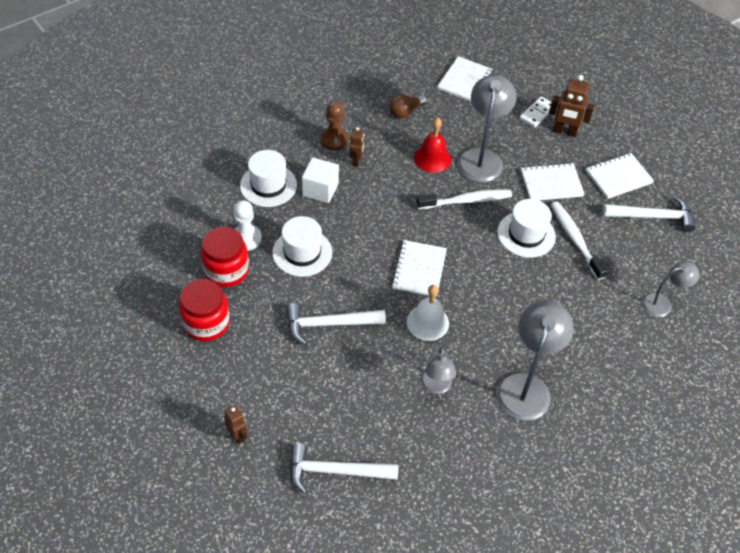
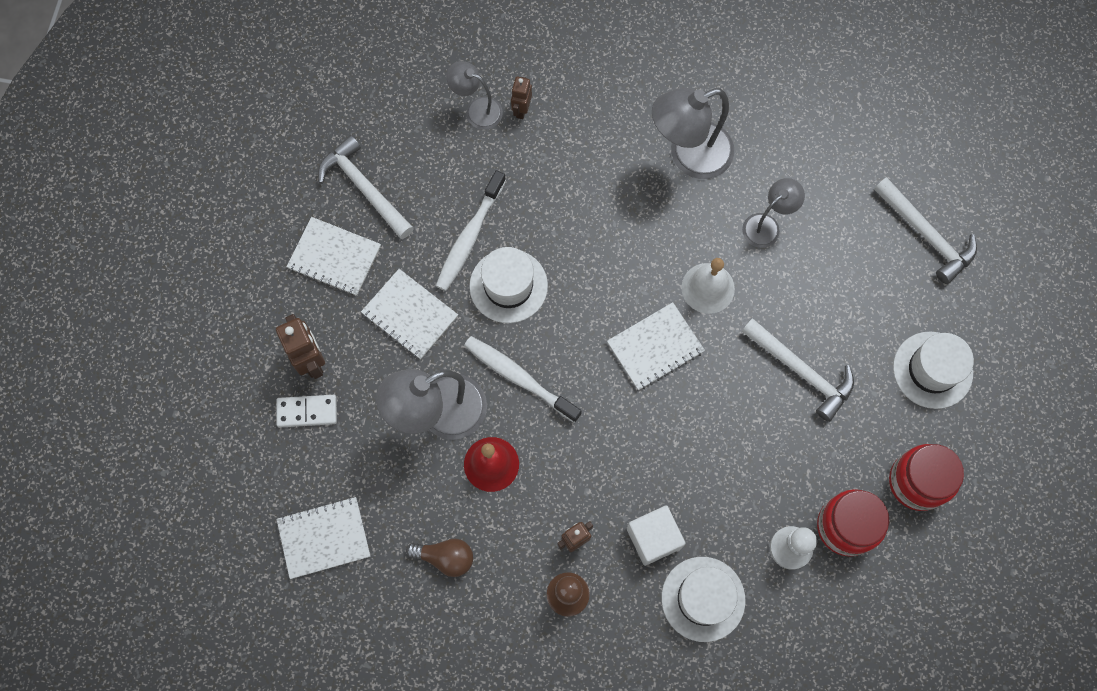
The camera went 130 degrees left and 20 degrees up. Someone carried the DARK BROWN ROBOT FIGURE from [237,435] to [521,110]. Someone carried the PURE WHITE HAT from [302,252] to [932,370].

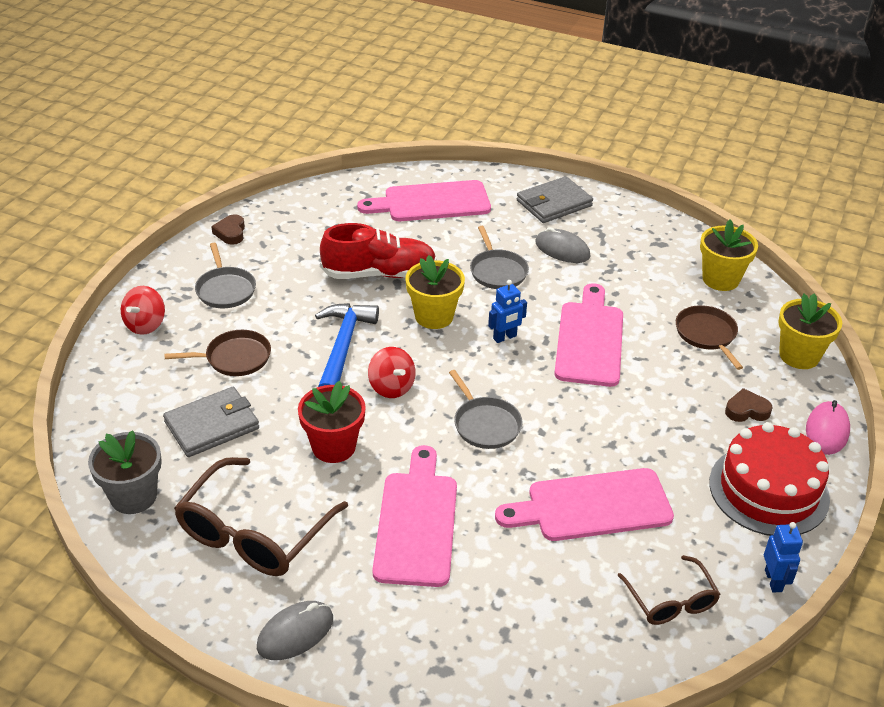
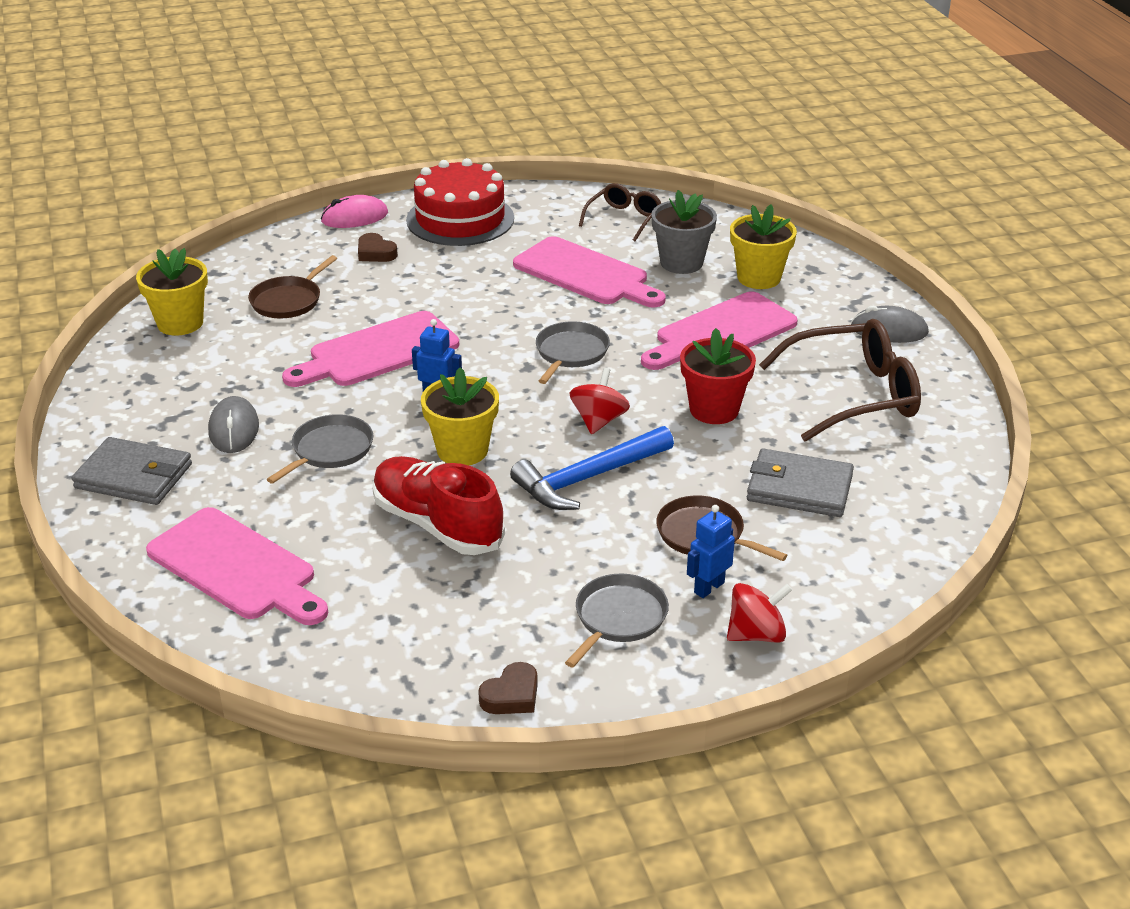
The camera went 130 degrees left and 5 degrees down. Someone carried the ASH-GREY PLANT POT from [133,496] to [681,263]. Someone carried the COBALT ROBOT FIGURE from [773,581] to [708,587]. Someone carried the BRIGHT YELLOW PLANT POT from [799,356] to [759,278].

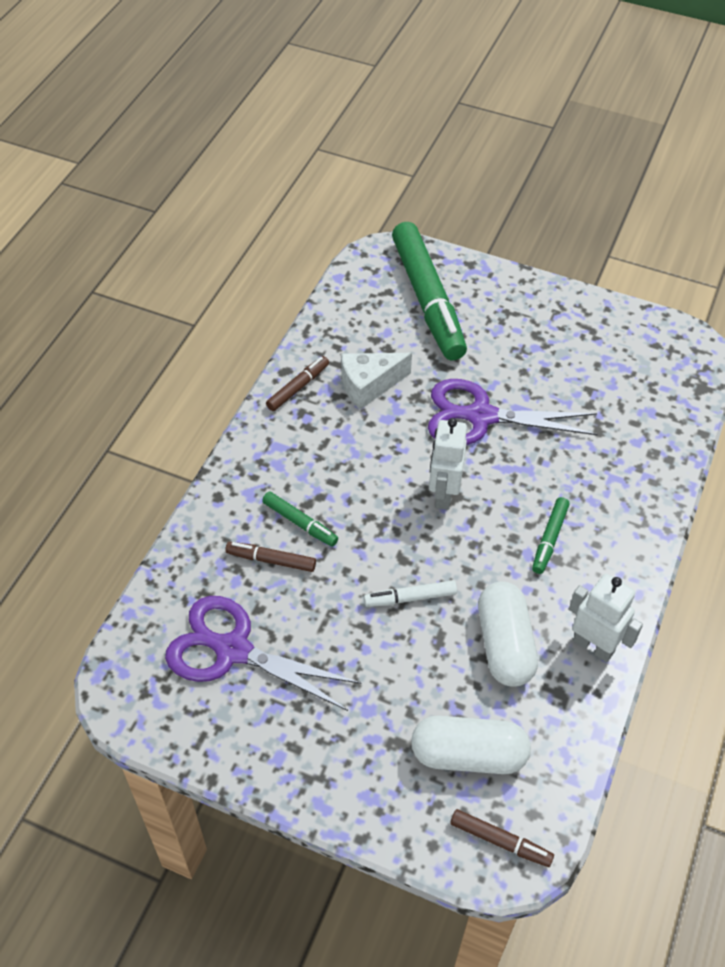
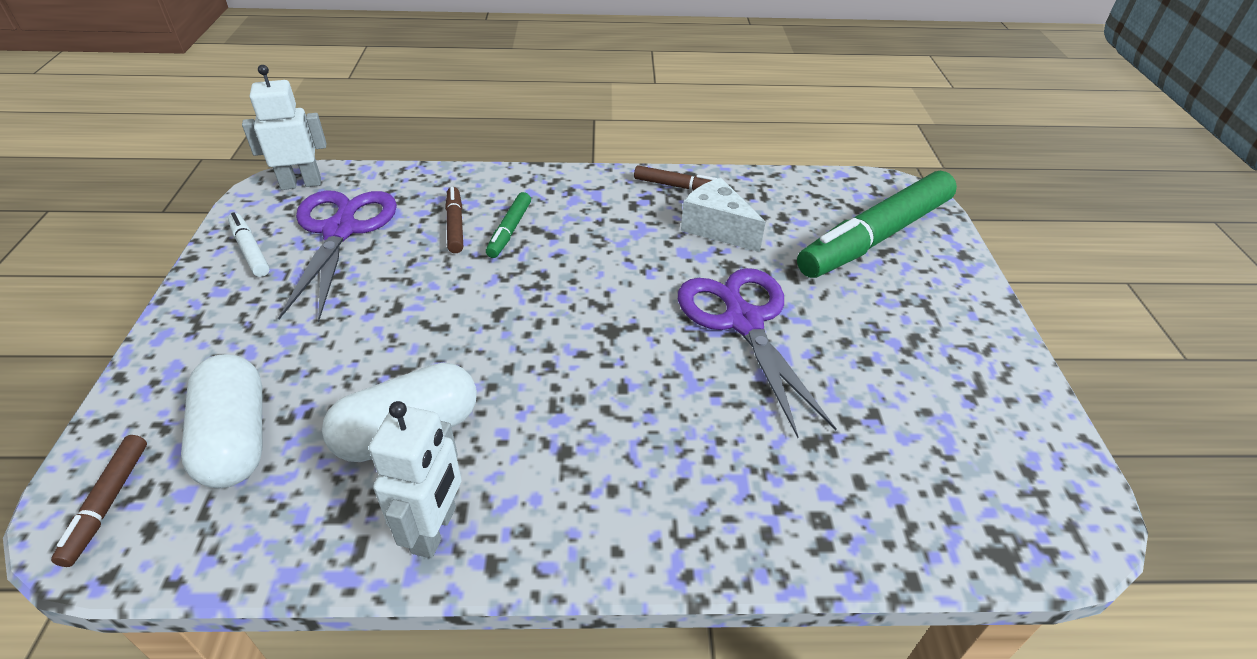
The camera went 65 degrees right and 10 degrees down. Someone took away the EMERALD MARKER PEN at [549,539]. Someone carried the PURE WHITE MARKER PEN from [410,598] to [250,250]. Someone carried the PURE WHITE ROBOT FIGURE from [443,494] to [301,183].

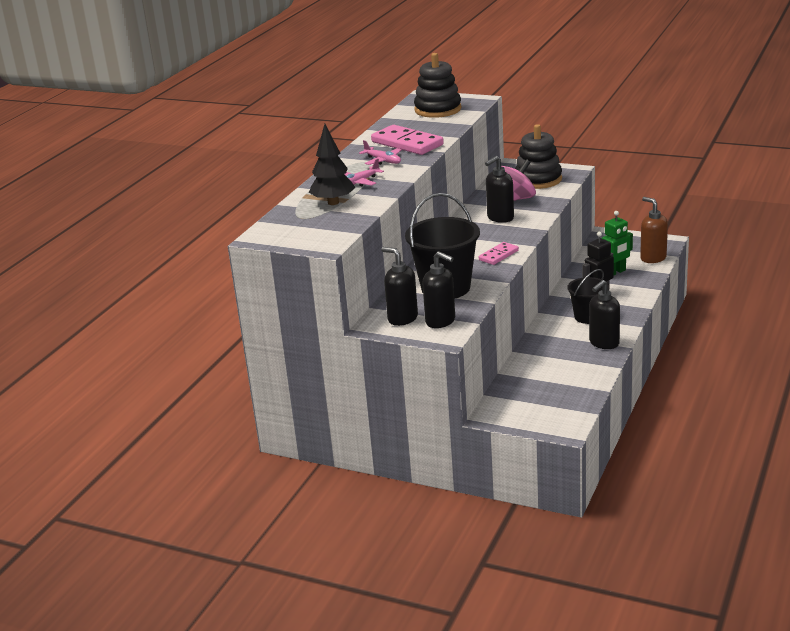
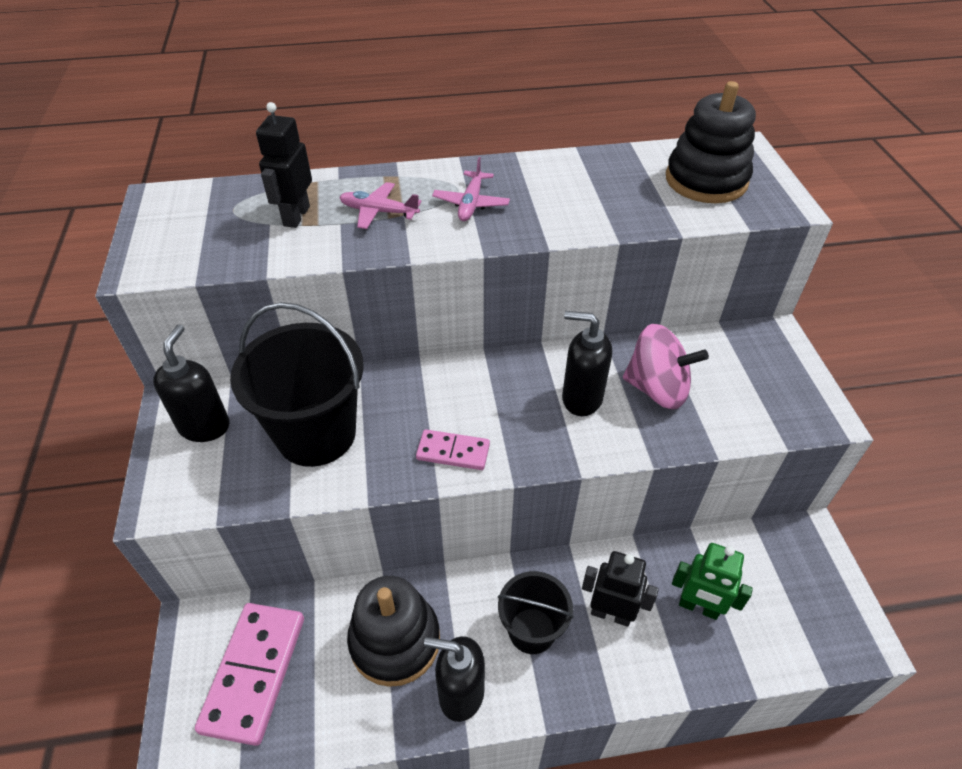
The camera went 55 degrees right and 20 degrees up. Someone took away the EBONY PUMP BOTTLE at [440,321]. Someone took away the DARK BROWN PUMP BOTTLE at [653,258]. Someone carried the PINK DOMINO TILE from [407,143] to [254,673]. Someone carried the EBONY STACKING RINGS from [538,179] to [395,640]. Someone swapped the EBONY TOY TREE at [333,202] for the EBONY ROBOT FIGURE at [296,216].

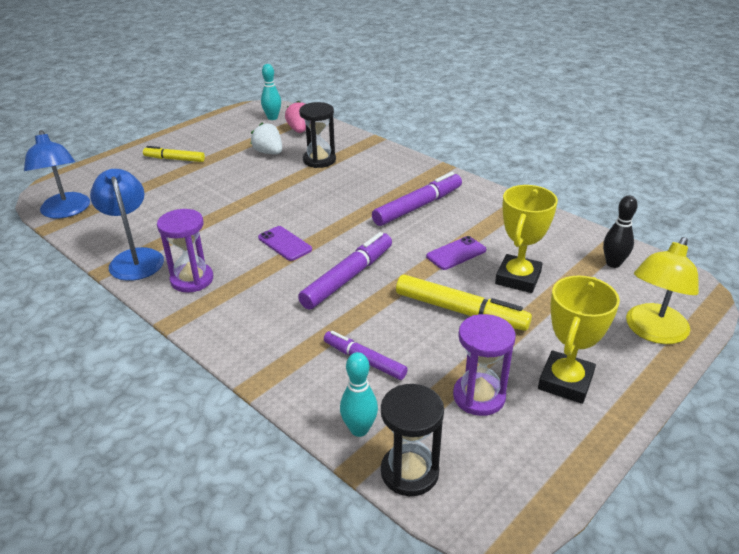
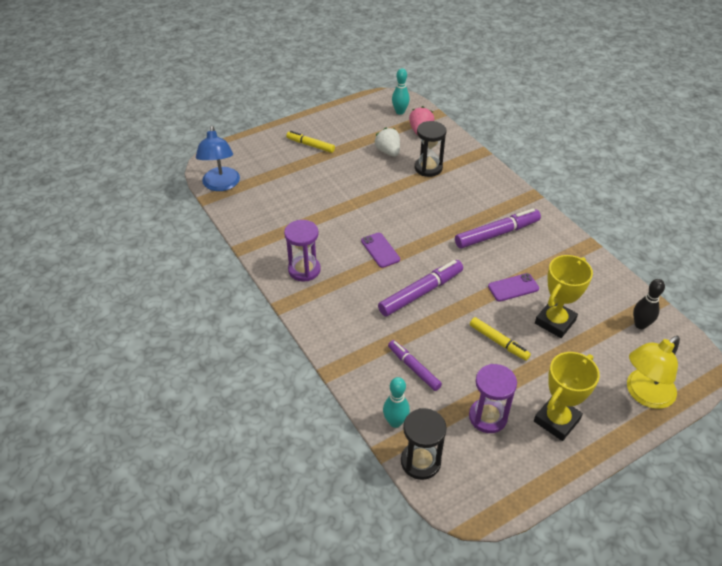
The camera went 15 degrees right and 10 degrees up. Someone took away the COBALT LAMP at [134,258]. Someone scaled the BRIGHT YELLOW MARKER PEN at [460,311] by 0.64.

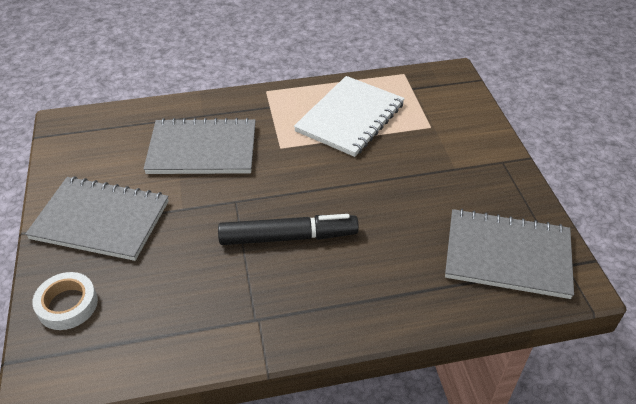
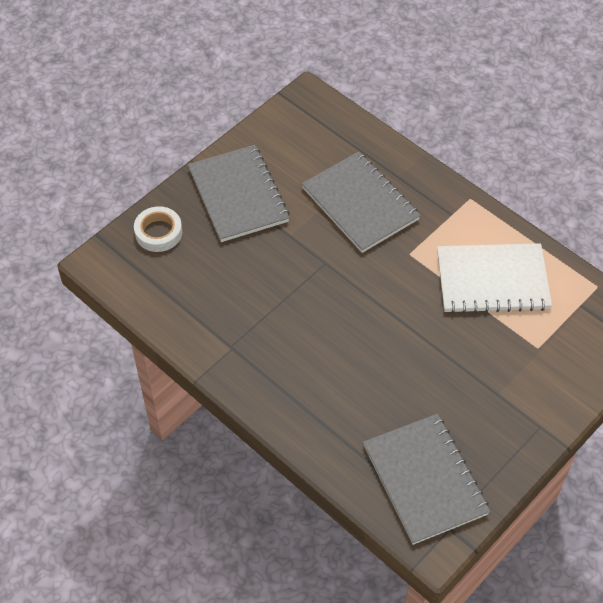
The camera went 55 degrees right and 10 degrees up. Someone took away the EBONY MARKER PEN at [288,237].

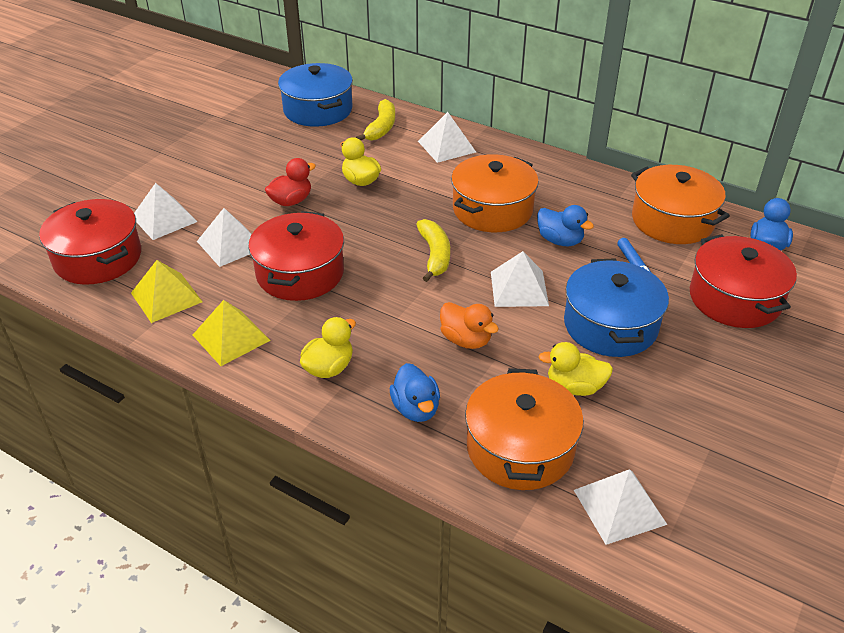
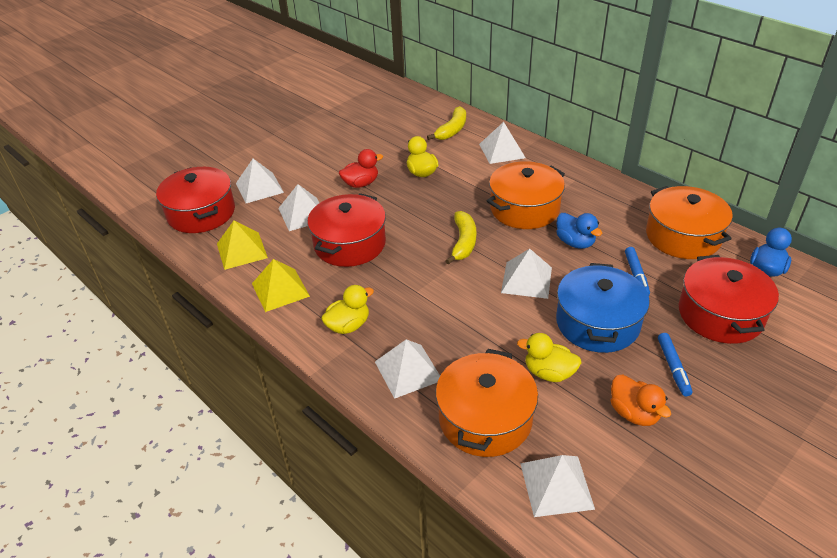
The camera went 15 degrees right and 0 degrees up. Someone took away the COBALT POT at [318,110]. Someone put down the COBALT MARKER PEN at [673,367]. Someone carried the ORANGE DUCK from [466,340] to [634,413]. Someone swapped the COBALT DUCK at [416,409] for the PURE WHITE SOLID PYRAMID at [408,371].

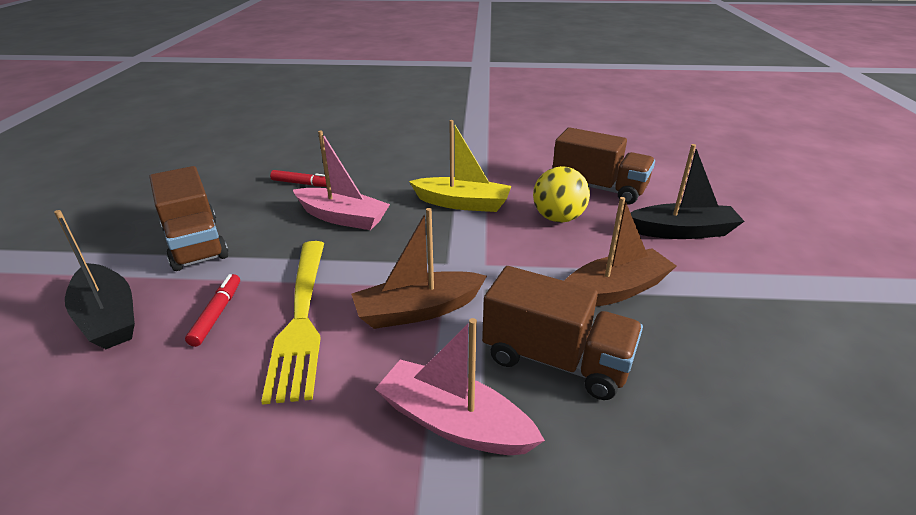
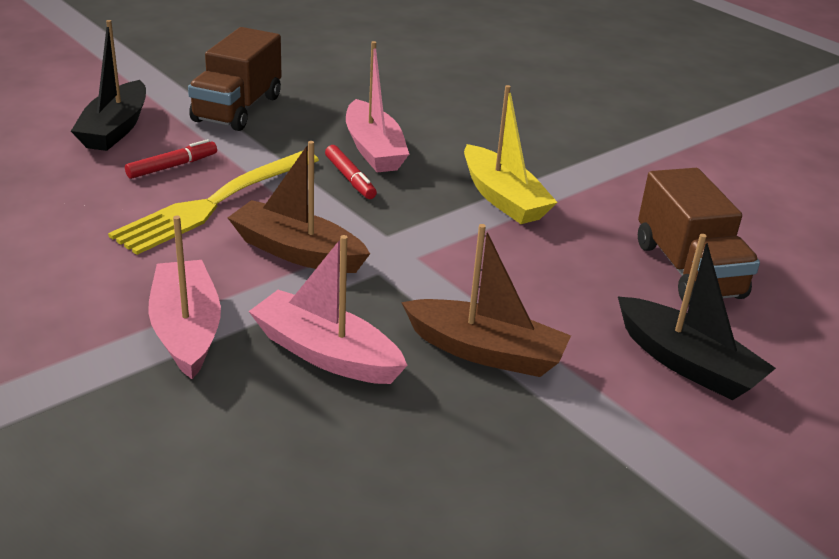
The camera went 45 degrees right and 0 degrees up. Someone took away the BRIGHT YELLOW PLAY BALL at [558,218]. Someone carried the RED MARKER PEN from [303,184] to [350,178]. Someone swapped the DARK BROWN LORRY at [556,360] for the PINK TOY BOAT at [325,353].

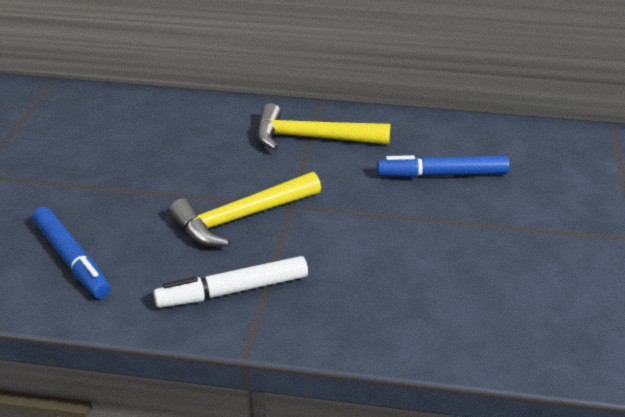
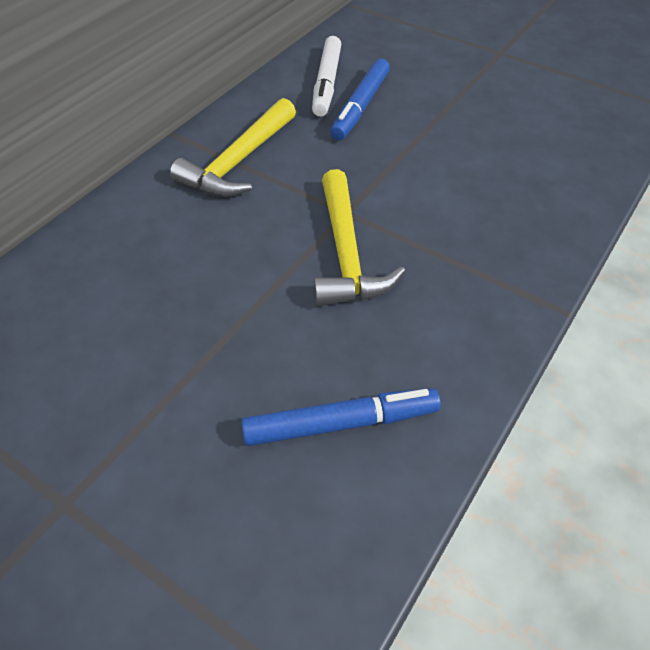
The camera went 65 degrees left and 15 degrees up. Someone carried the PURE WHITE MARKER PEN from [233,291] to [326,83].

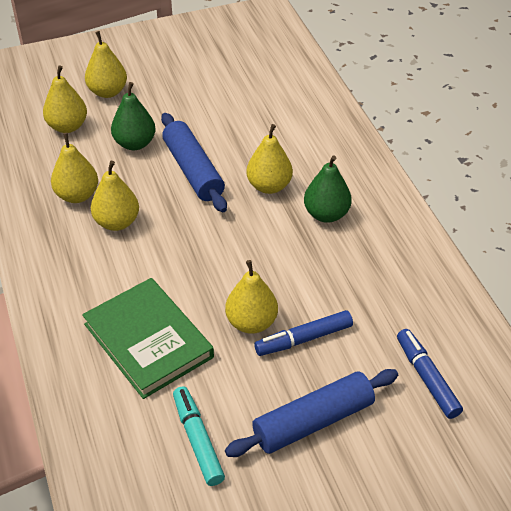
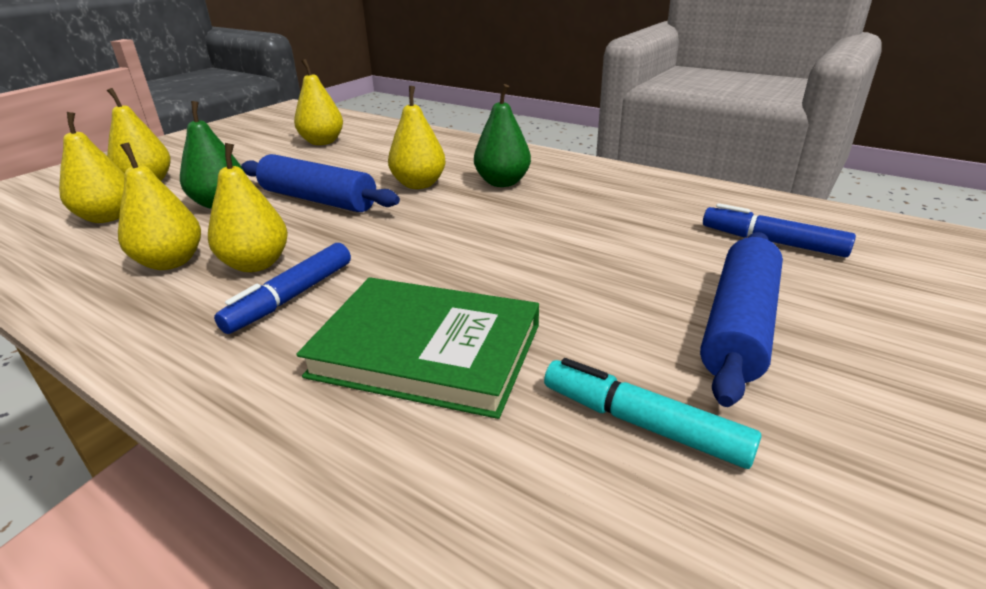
The camera went 35 degrees left and 15 degrees down. Someone carried the BRIGHT YELLOW PEAR from [251,322] to [322,142]. Someone carried the COBALT MARKER PEN from [303,339] to [291,297].

